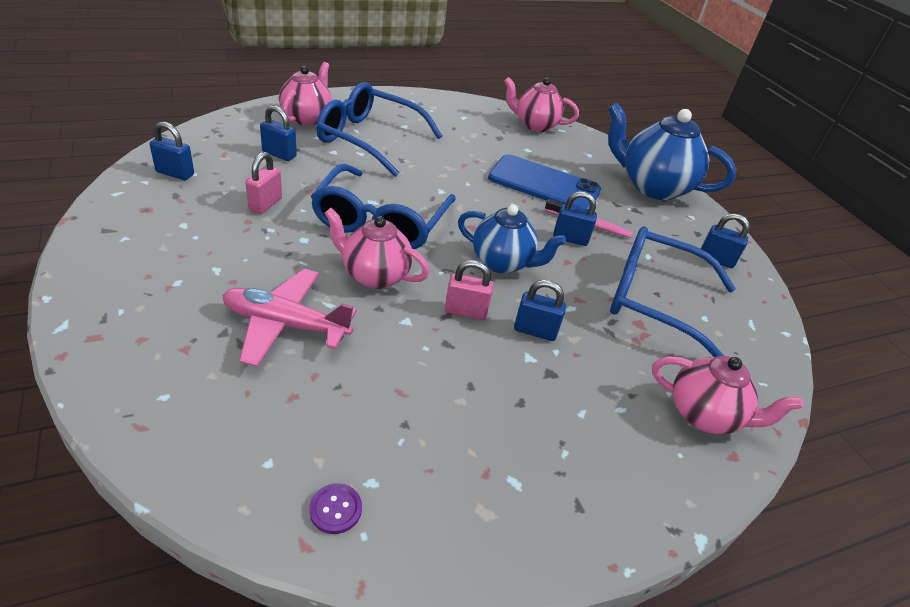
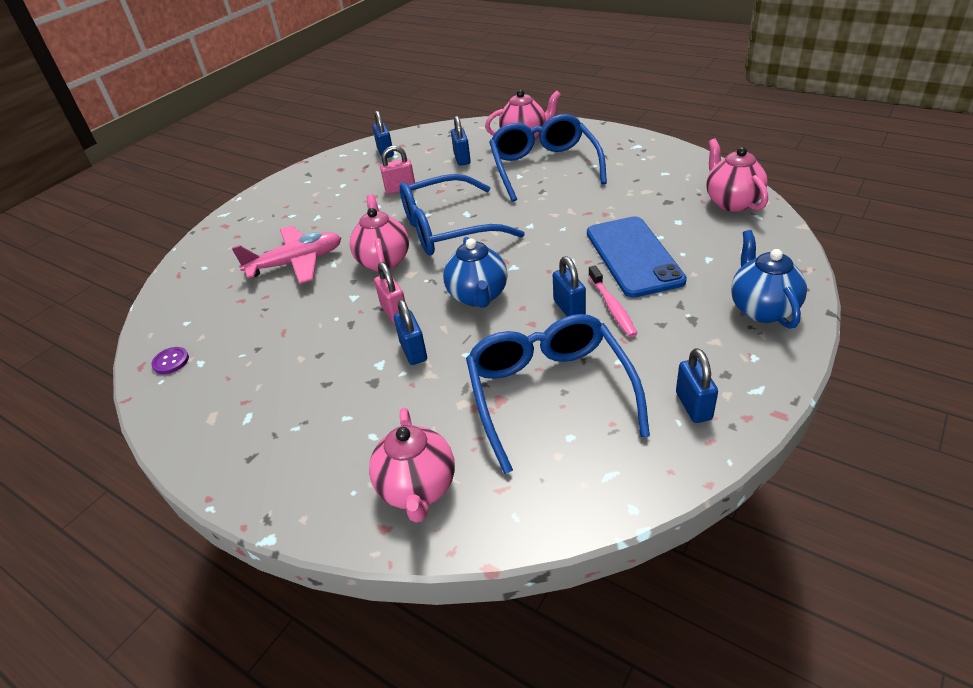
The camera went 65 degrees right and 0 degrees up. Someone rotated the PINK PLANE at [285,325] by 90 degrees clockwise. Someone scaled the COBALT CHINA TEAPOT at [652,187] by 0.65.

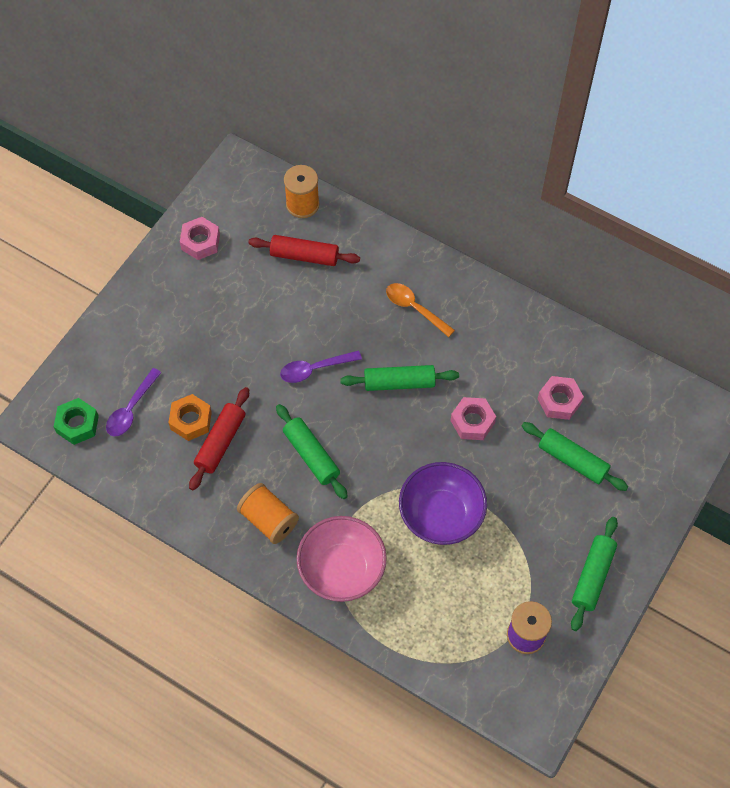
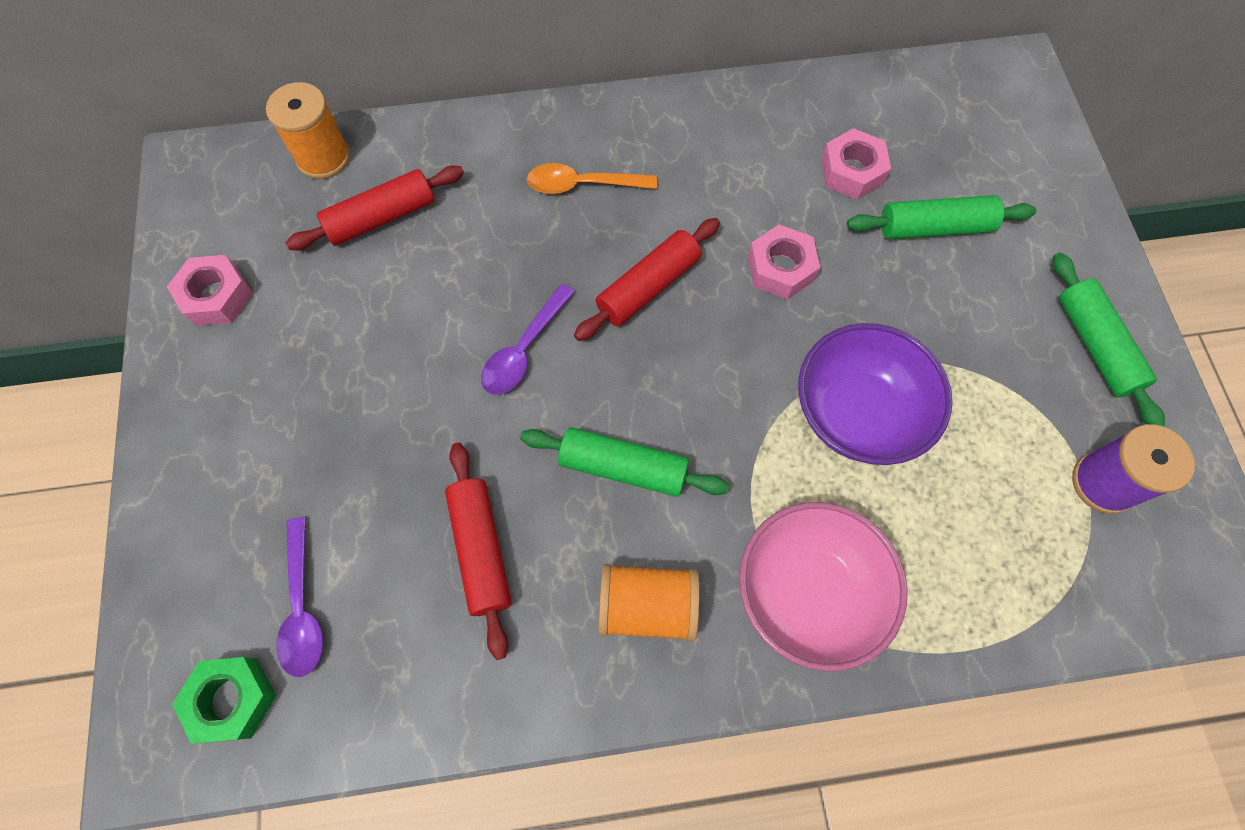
The camera went 40 degrees left and 5 degrees up. Someone took away the ORANGE HEXAGON NUT at [191,420]. Someone repainted the EMERALD DOUGH ROLLER at [399,383], which became the RED DOUGH ROLLER at [648,287].

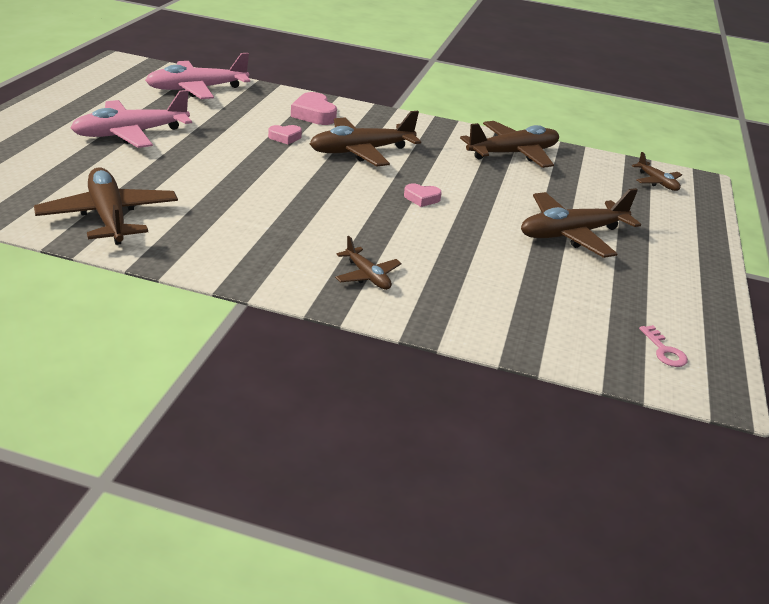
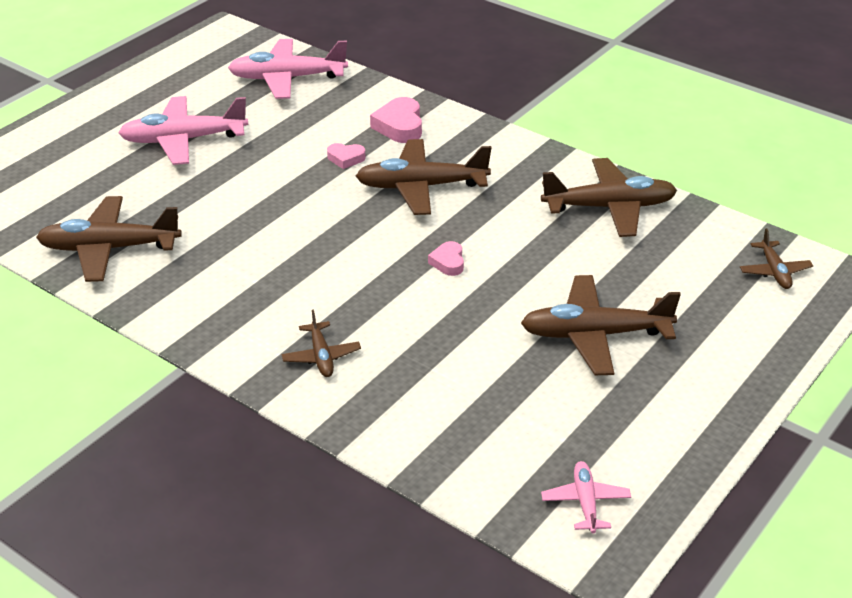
The camera went 25 degrees right and 5 degrees up. Someone swapped the PINK KEY at [664,350] for the PINK PLANE at [585,502]. Someone rotated the DARK BROWN PLANE at [109,217] by 90 degrees counterclockwise. Someone rotated the PINK HEART SHAPE at [421,198] by 60 degrees clockwise.

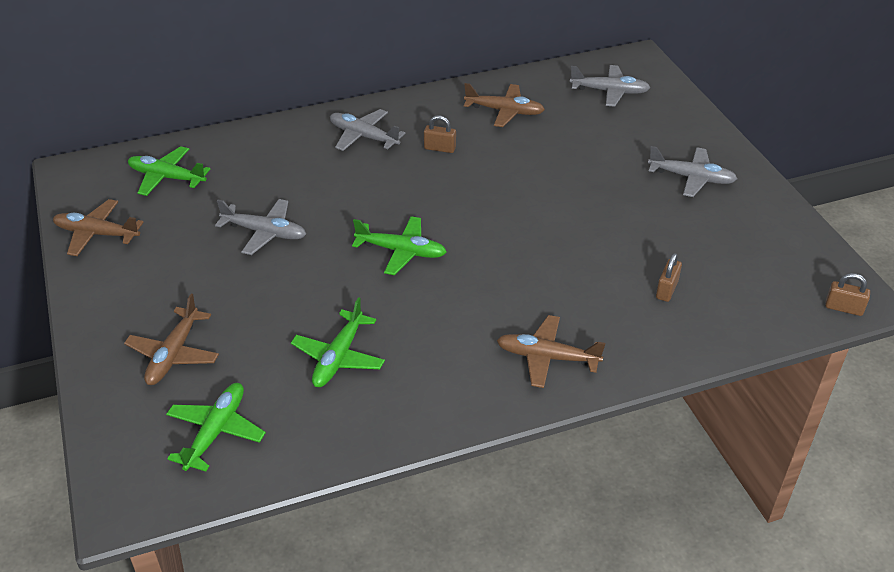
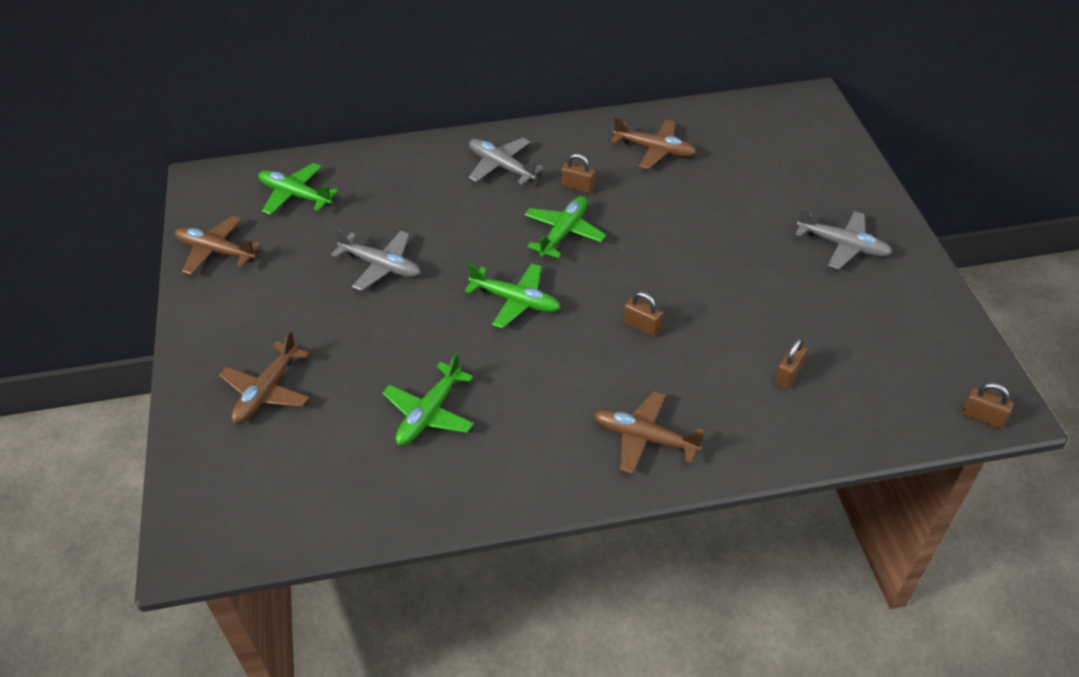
The camera went 10 degrees right and 5 degrees up. Someone took away the ASH-GREY PLANE at [610,92]. Someone put down the DARK BROWN LOCK at [642,326]. Someone carried the EMERALD PLANE from [216,431] to [564,232].

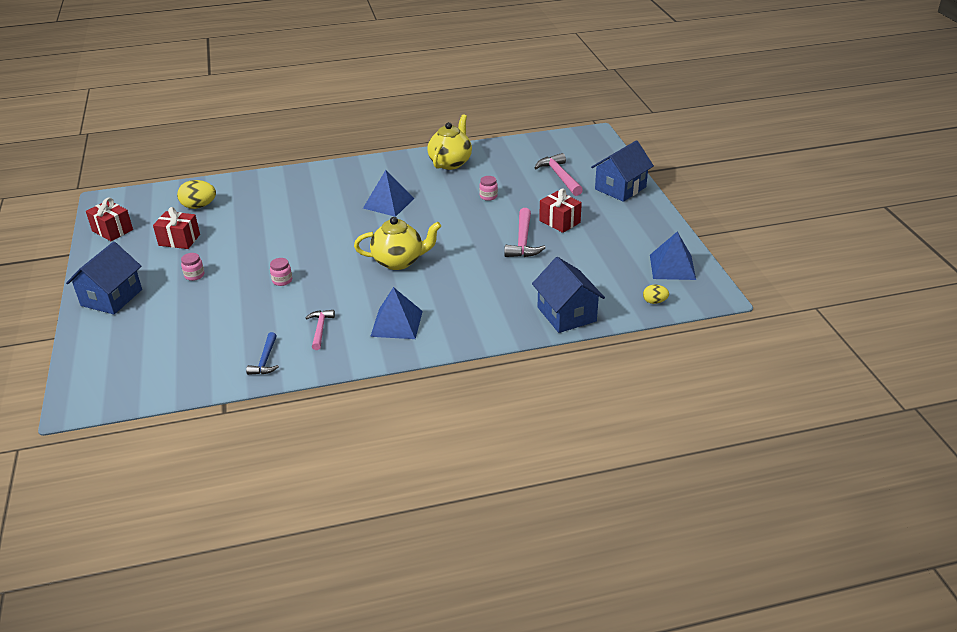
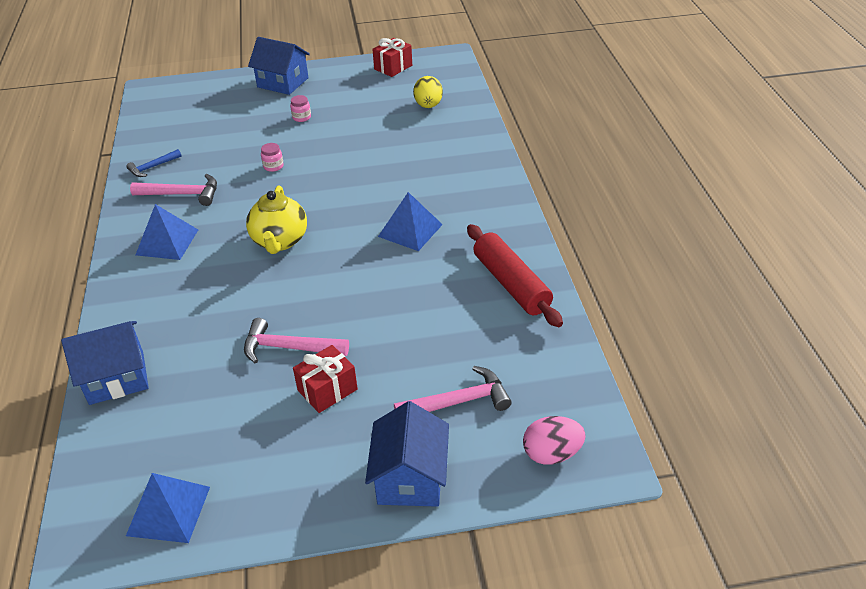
The camera went 95 degrees right and 5 degrees up. Someone took away the RED WRAPPED GIFT at [179,240]. Someone took away the PINK PRESERVE JAR at [488,196]. Someone took away the BRIGHT YELLOW EGG at [654,302]. Someone put down the PINK EGG at [551,454]. Someone swapped the BRIGHT YELLOW CHINA TEAPOT at [450,162] for the RED DOUGH ROLLER at [511,284]. Someone rotated the COBALT CLAW HAMMER at [265,360] by 45 degrees counterclockwise. Someone rotated the COBALT HOUSE at [620,188] by 45 degrees clockwise. Someone scaled the PINK CLAW HAMMER at [320,329] by 1.56.

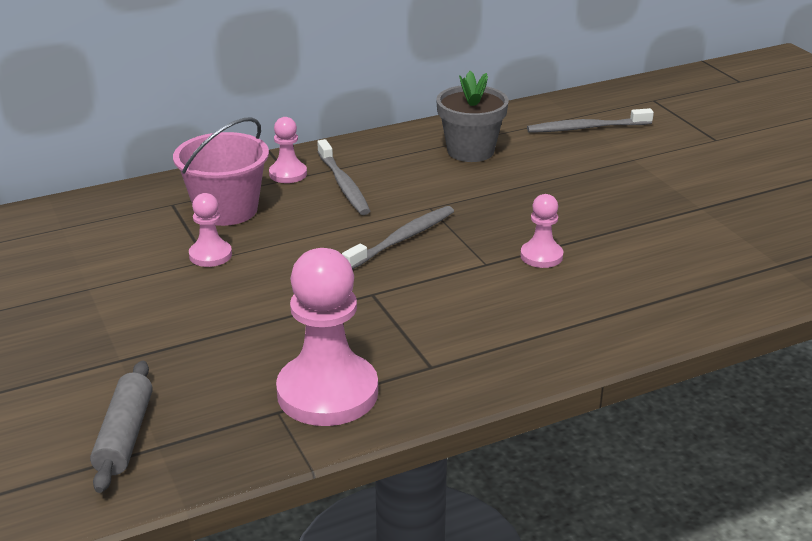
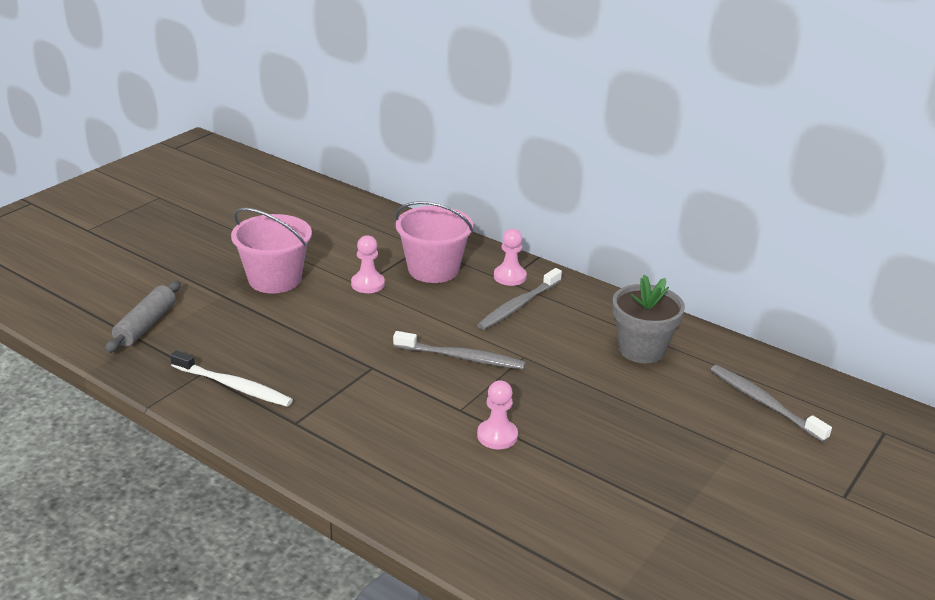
The camera went 60 degrees right and 0 degrees up. Someone put down the PINK PAIL at [275,279]. Someone swapped the PINK CHESS PAWN at [327,393] for the PURE WHITE TOOTHBRUSH at [234,386]. Someone rotated the ASH-GREY DOUGH ROLLER at [125,436] by 45 degrees counterclockwise.

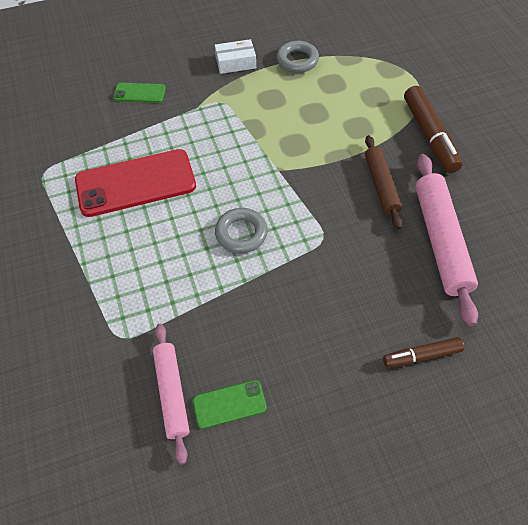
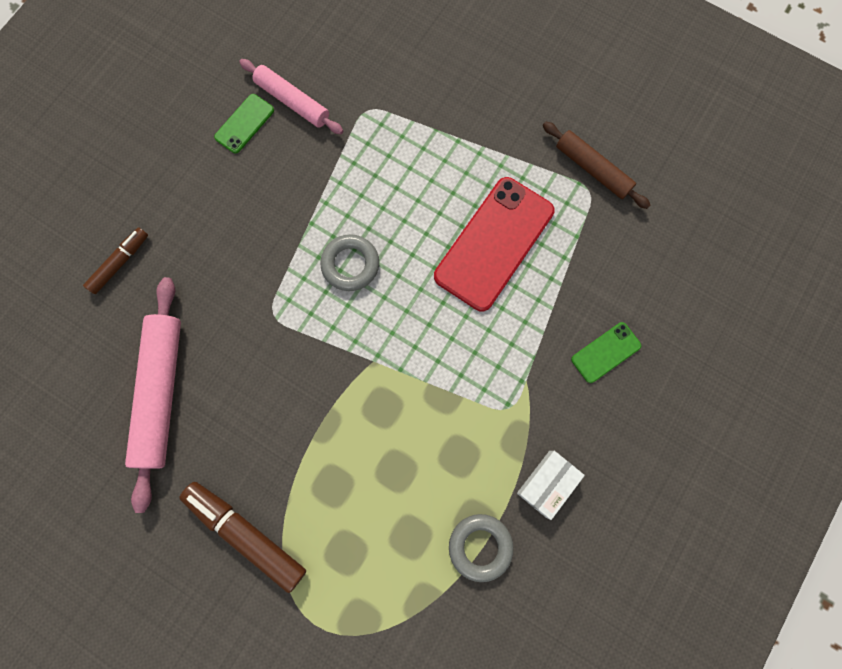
The camera went 140 degrees right and 20 degrees up. Someone carried the DARK BROWN DOUGH ROLLER from [381,185] to [592,169]. Someone rotated the PINK DOUGH ROLLER at [441,241] by 45 degrees clockwise.

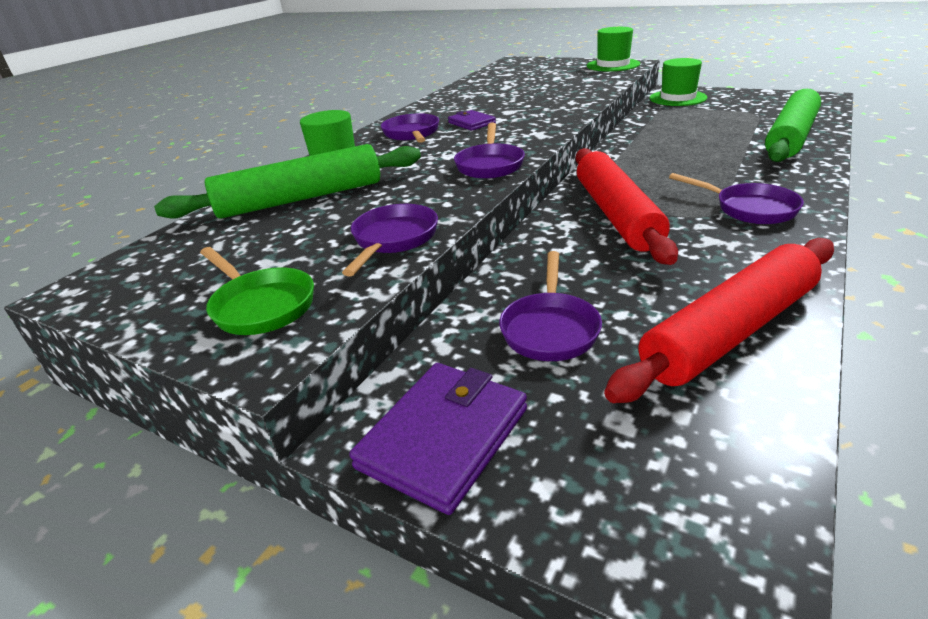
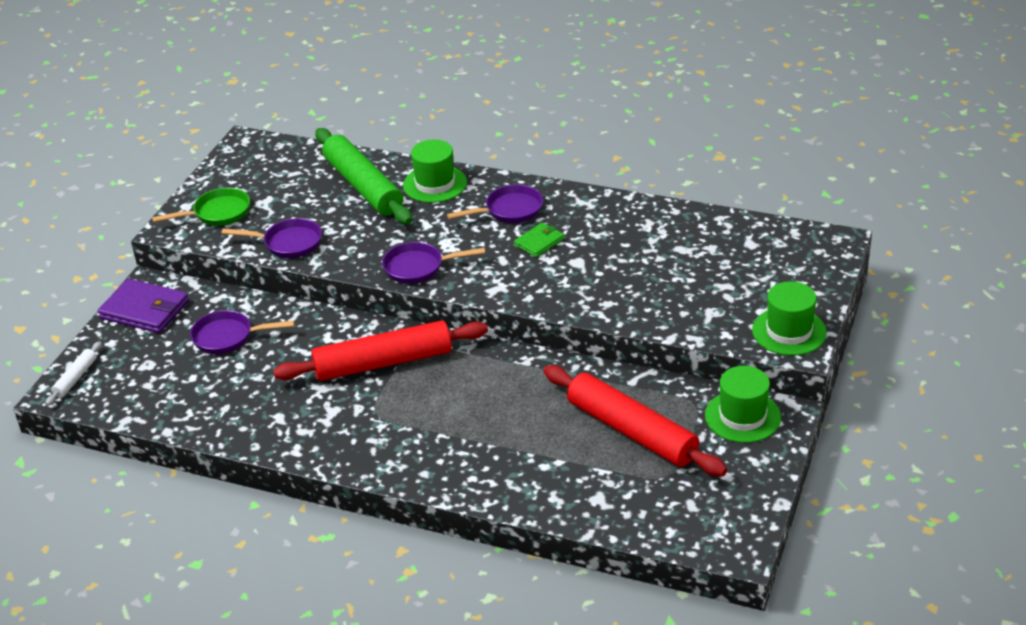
The camera went 80 degrees right and 5 degrees up. Someone took away the ROYAL PURPLE SKILLET at [749,209]. Someone took away the EMERALD DOUGH ROLLER at [791,137]. Someone put down the PURE WHITE DOUGH ROLLER at [75,378]. Someone carried the RED DOUGH ROLLER from [729,331] to [632,431]. Someone repainted the ROYAL PURPLE BILLFOLD at [471,123], which became the EMERALD BILLFOLD at [539,242]. Someone rotated the EMERALD SKILLET at [261,305] by 150 degrees counterclockwise.

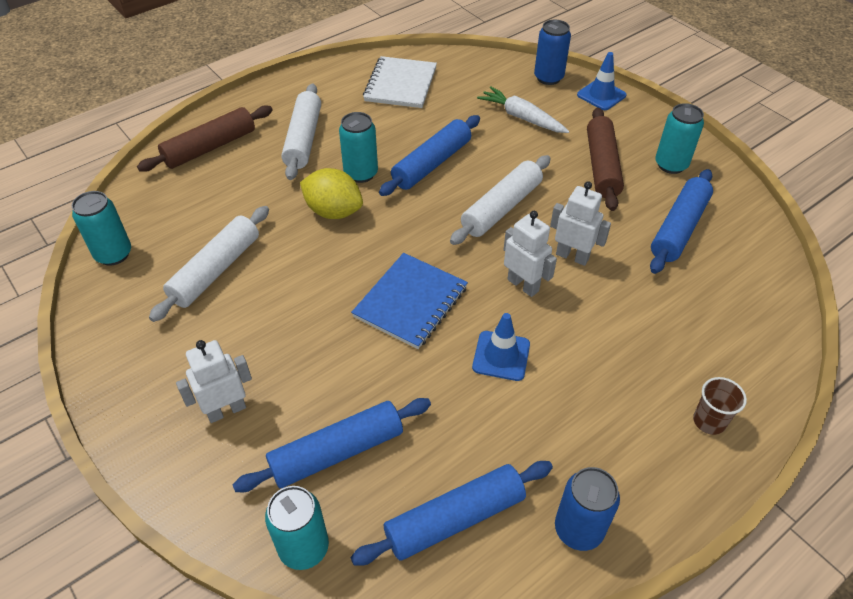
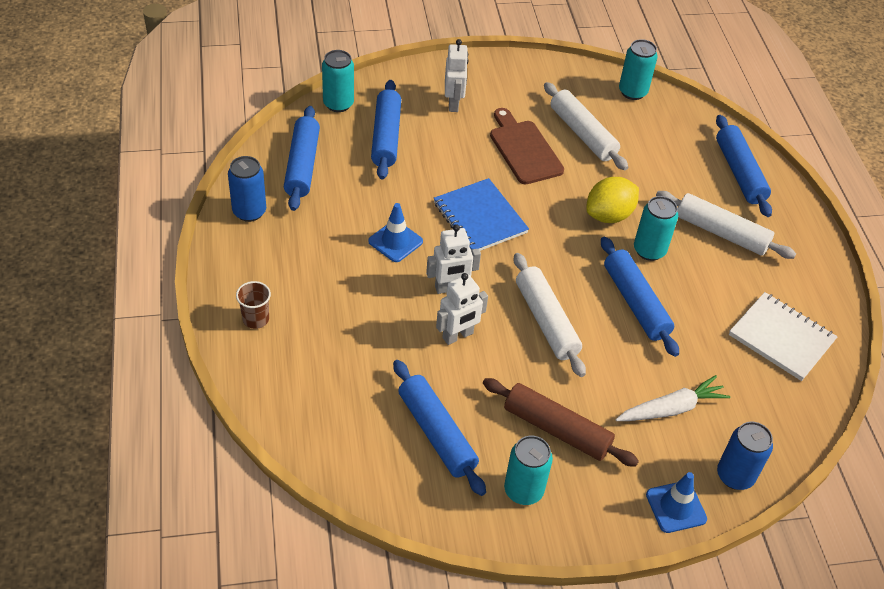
The camera went 115 degrees right and 0 degrees up. Someone put down the DARK BROWN CHOPPING BOARD at [524,149]. Someone repainted the DARK BROWN DOUGH ROLLER at [210,147], which became the COBALT DOUGH ROLLER at [739,173].

